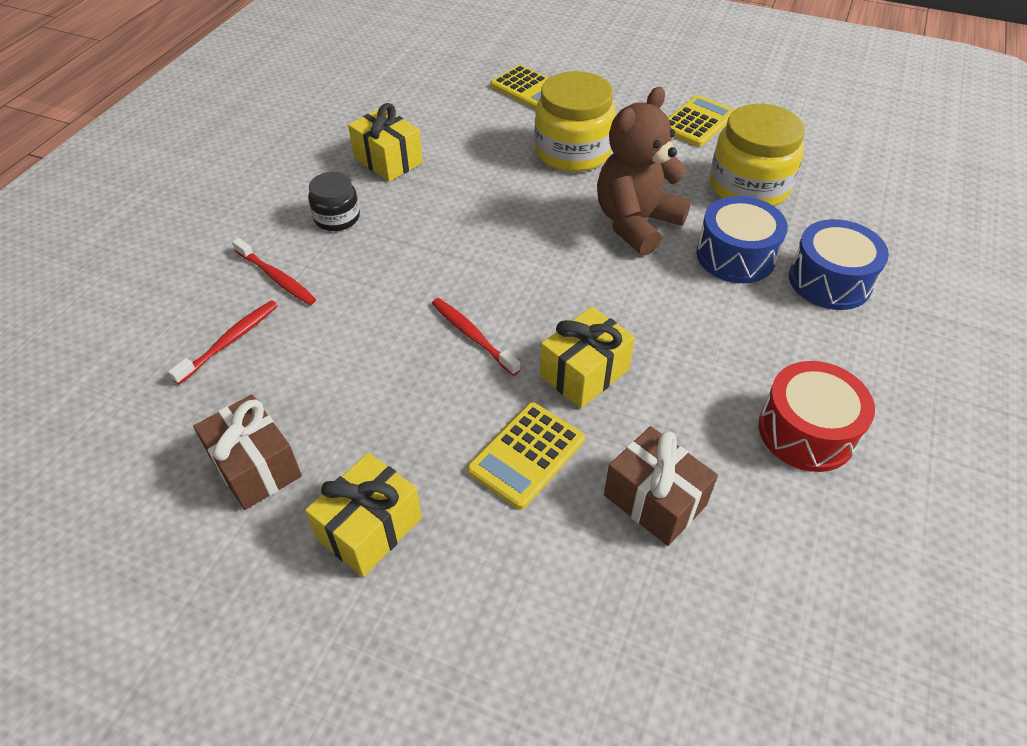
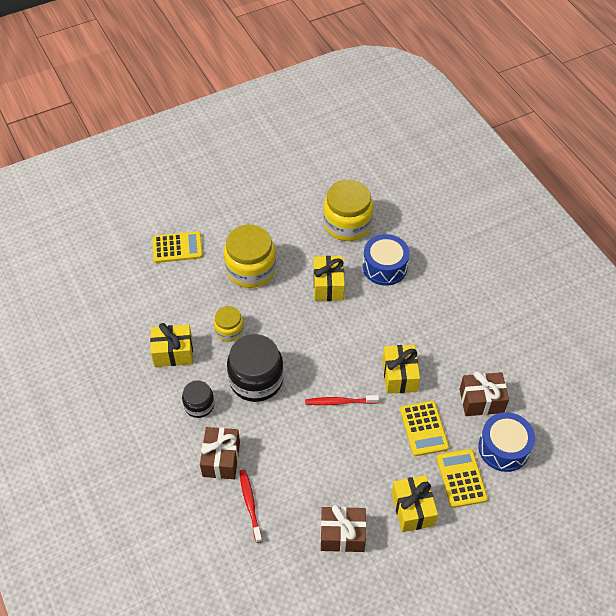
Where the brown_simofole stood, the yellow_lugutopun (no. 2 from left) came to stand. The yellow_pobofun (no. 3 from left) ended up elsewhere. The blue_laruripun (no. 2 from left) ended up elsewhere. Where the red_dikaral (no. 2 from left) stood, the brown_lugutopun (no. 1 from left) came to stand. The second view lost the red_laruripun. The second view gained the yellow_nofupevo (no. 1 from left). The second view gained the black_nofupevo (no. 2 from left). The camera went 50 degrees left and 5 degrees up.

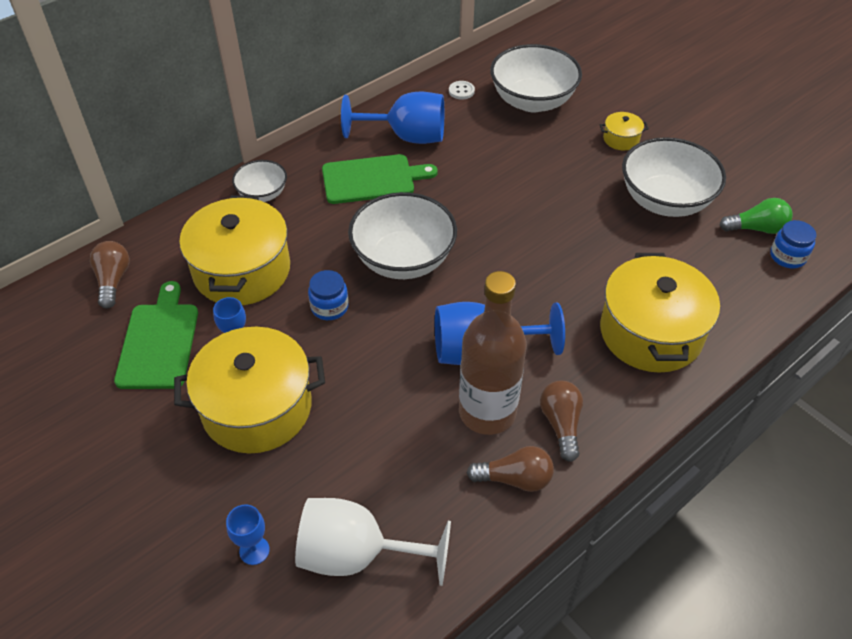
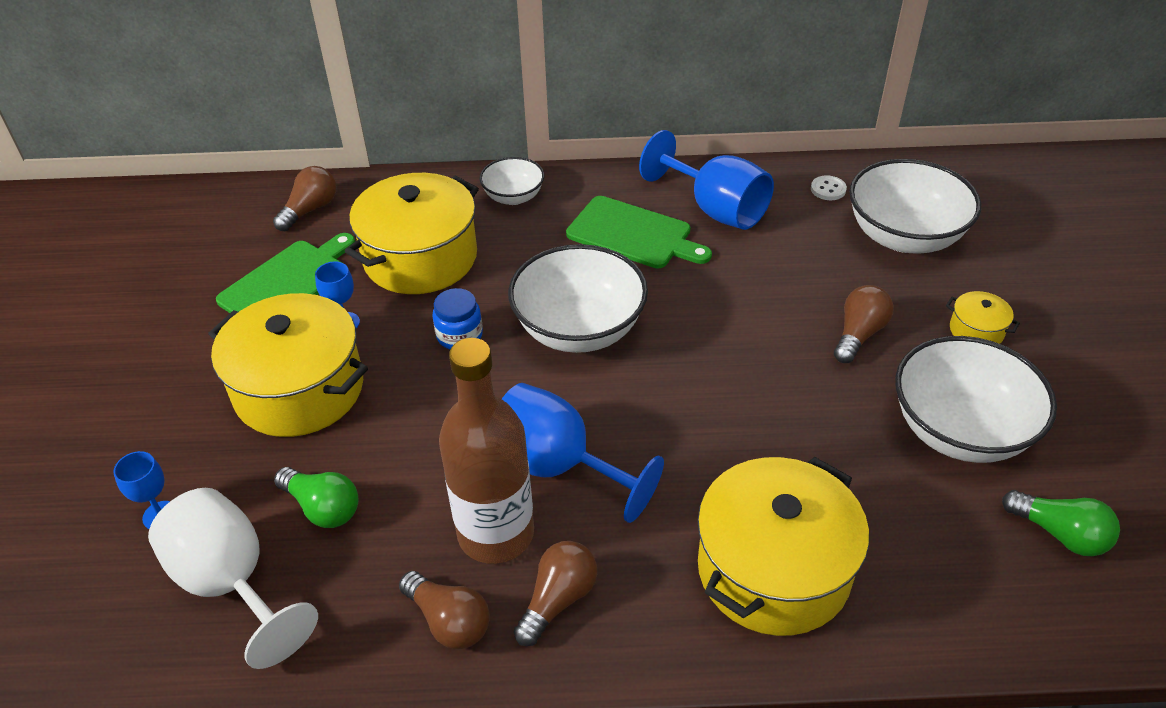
The second view lost the blue_nofupevo (no. 2 from left). The second view gained the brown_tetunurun (no. 4 from left). The second view gained the green_tetunurun (no. 1 from left). The camera went 40 degrees right and 5 degrees down.

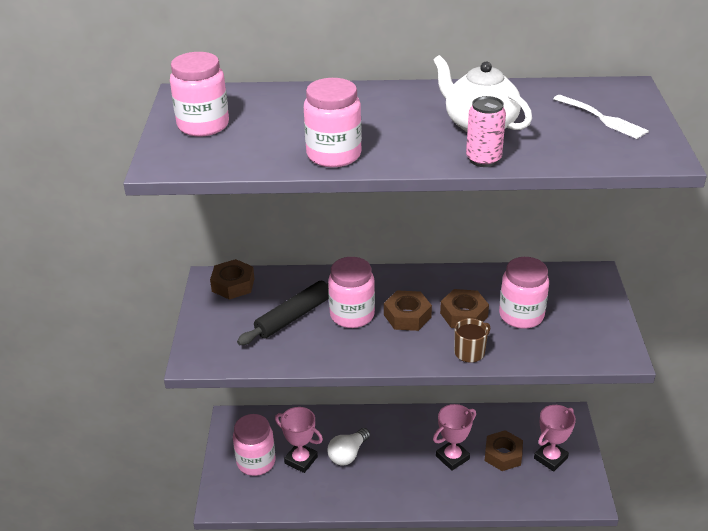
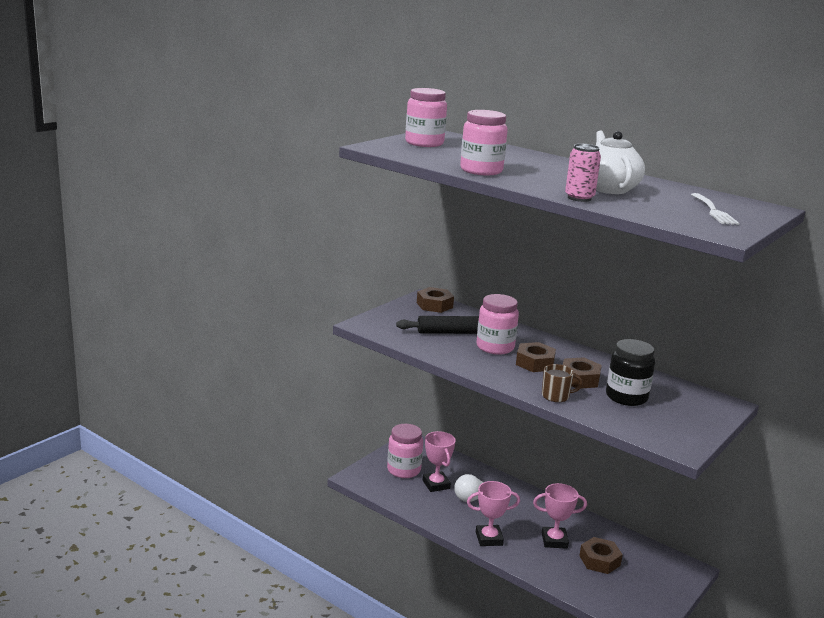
What was the pink_nofupevo (no. 5 from left) turned into the black_nofupevo. The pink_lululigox (no. 3 from left in the first image) ended up elsewhere. The camera went 35 degrees right and 15 degrees down.

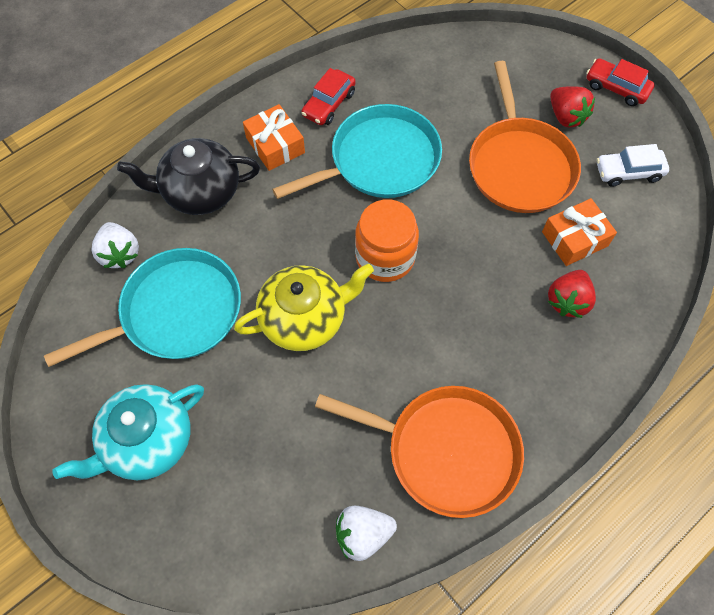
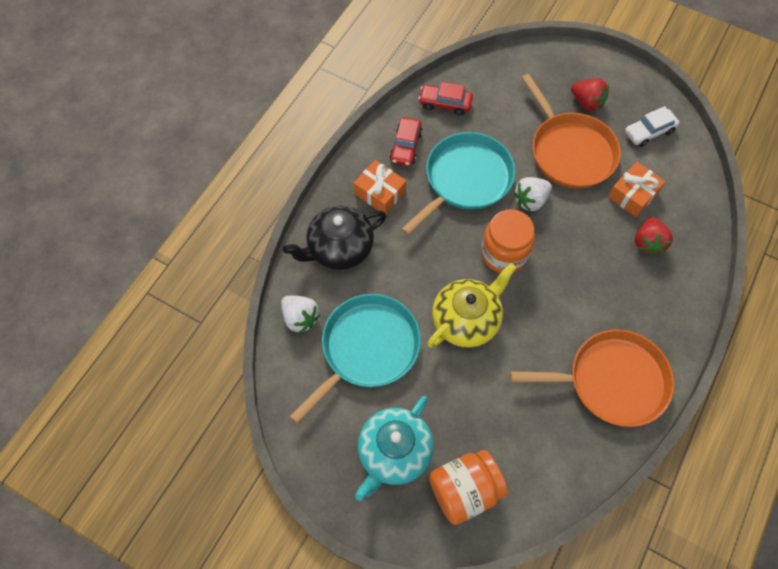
The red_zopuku (no. 2 from left) ended up elsewhere. The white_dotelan (no. 2 from left) ended up elsewhere. The second view gained the orange_nofupevo (no. 1 from left). The camera went 20 degrees left and 0 degrees up.

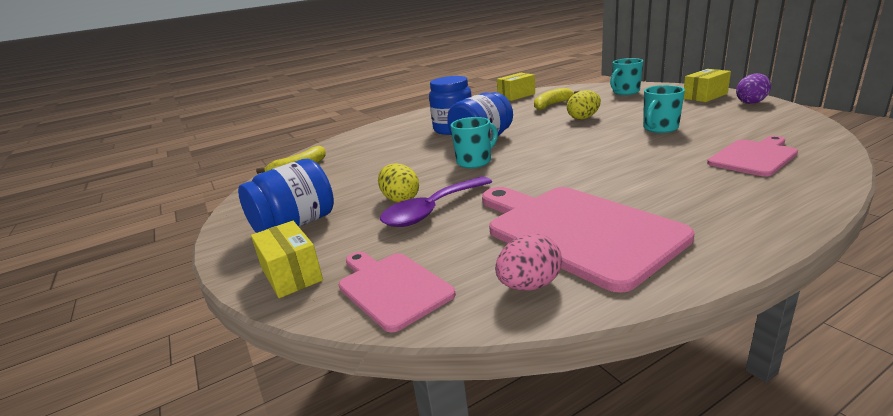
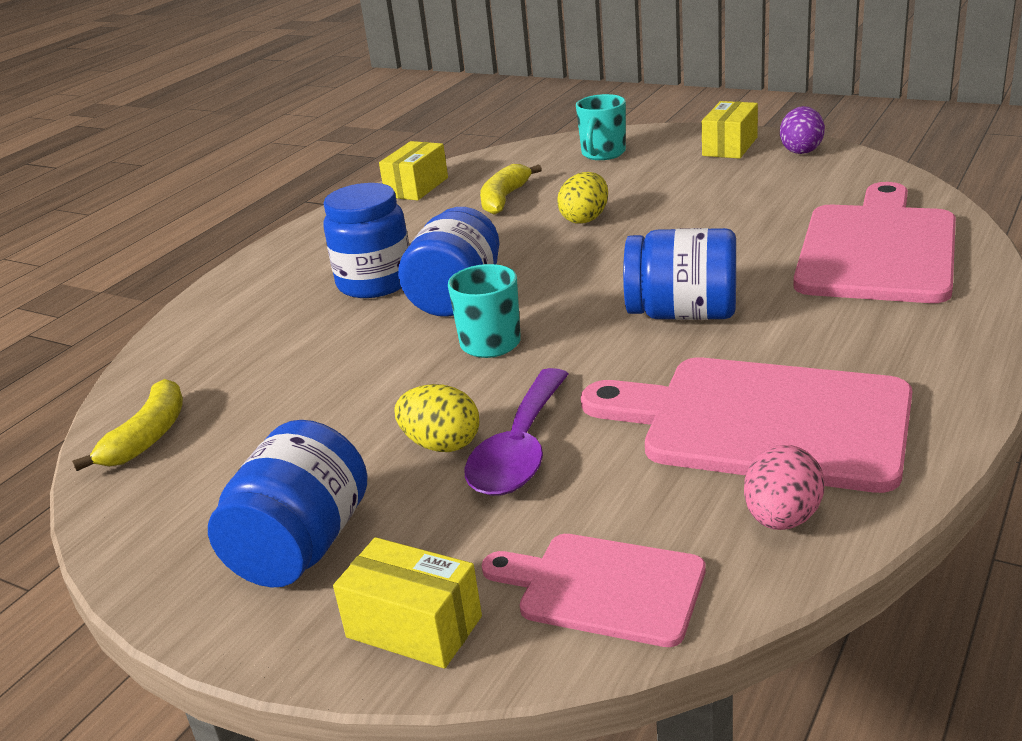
The second view lost the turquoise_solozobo (no. 3 from left). The size of the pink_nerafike (no. 3 from left) changed by a factor of 1.75. The second view gained the blue_nofupevo (no. 4 from left). The camera went 30 degrees left and 5 degrees up.

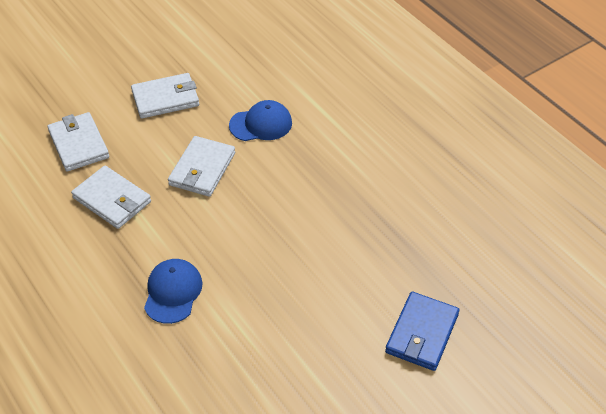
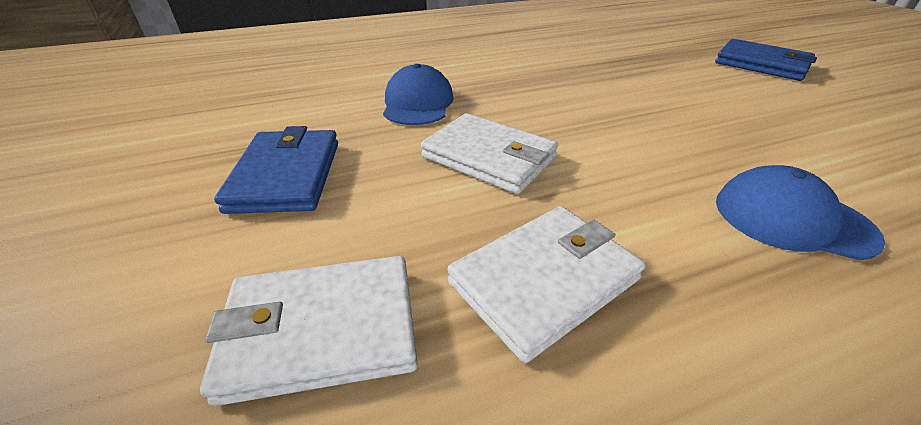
What was the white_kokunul (no. 3 from left) turned into the blue_kokunul (no. 1 from left). The camera went 75 degrees left and 10 degrees down.

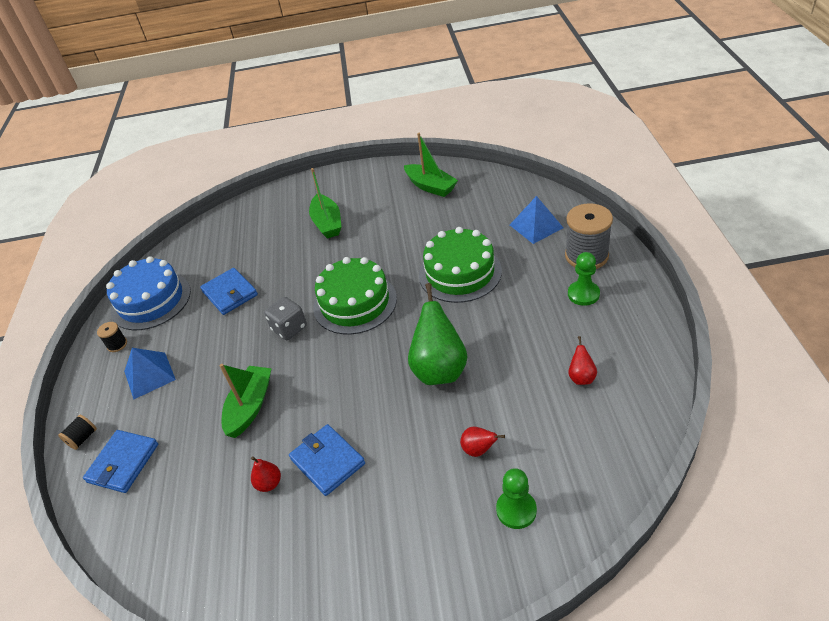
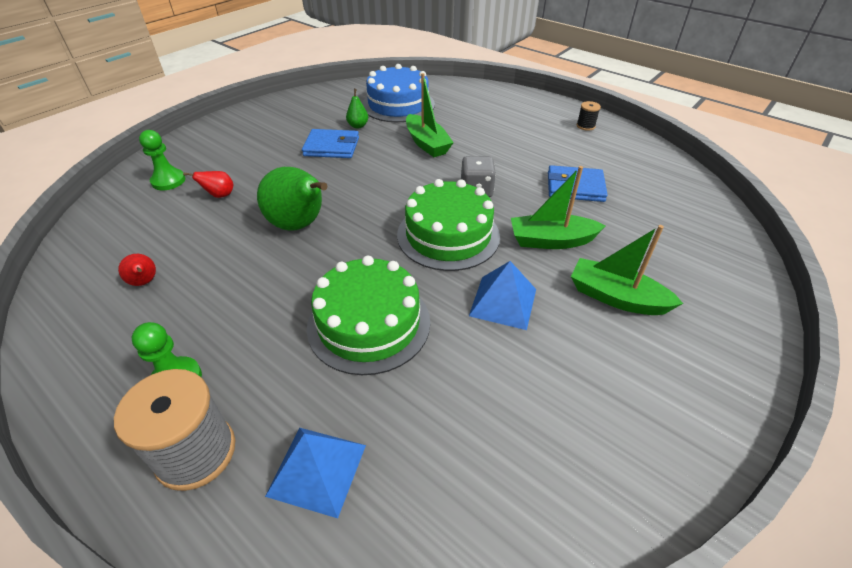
The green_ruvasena (no. 3 from left in the first image) ended up elsewhere. The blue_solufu ended up elsewhere. The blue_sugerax (no. 1 from left in the first image) ended up elsewhere. The second view lost the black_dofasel (no. 1 from left). The second view lost the blue_kokunul (no. 1 from left). What was the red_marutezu (no. 1 from left) turned into the green_marutezu (no. 2 from left). The camera went 130 degrees right and 0 degrees up.

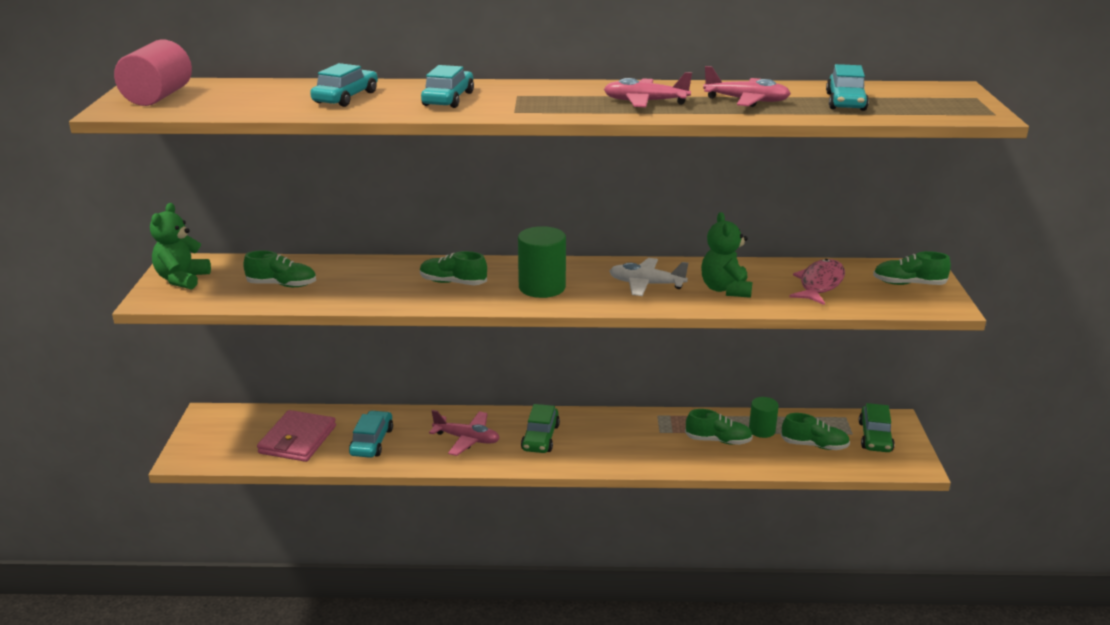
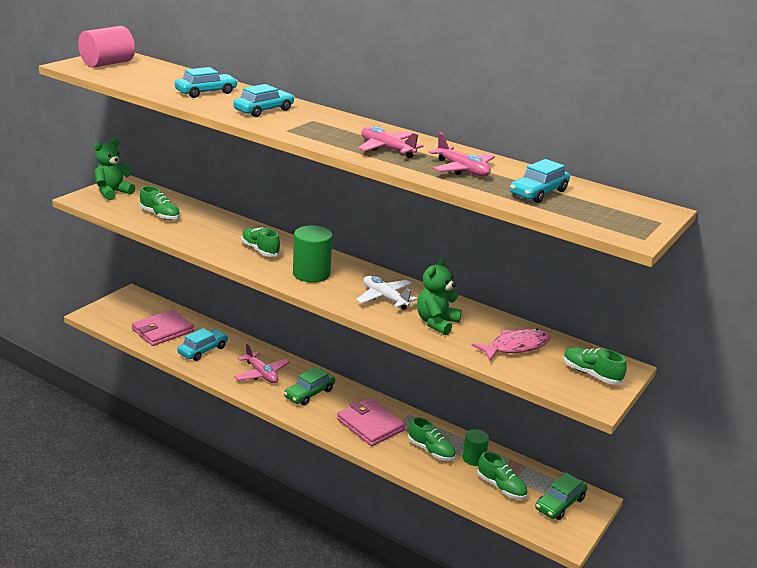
The second view gained the pink_kokunul (no. 2 from left). The camera went 30 degrees right and 0 degrees up.

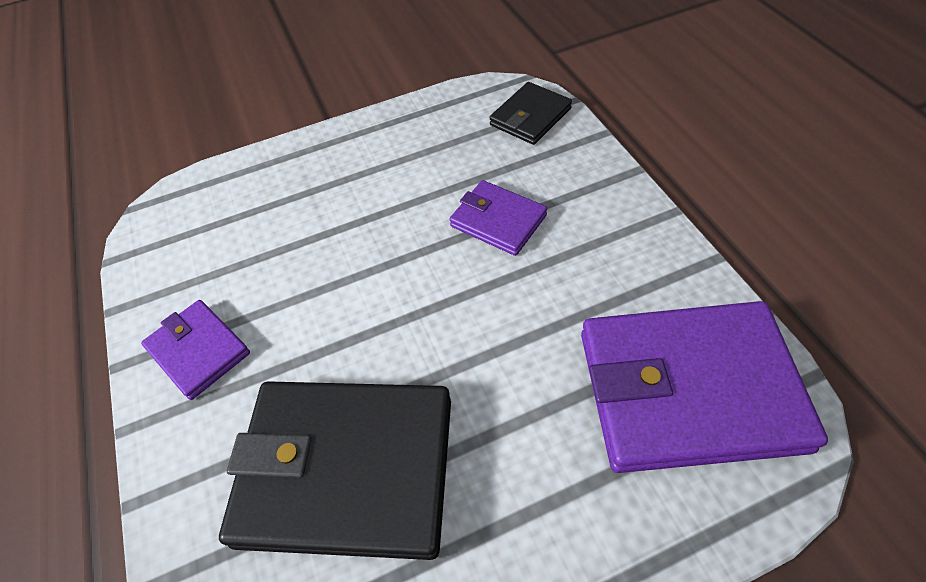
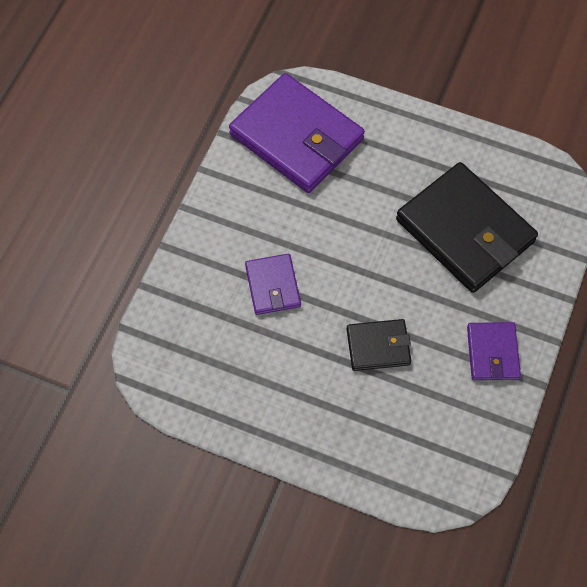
The black_kokunul (no. 2 from left in the first image) ended up elsewhere. The camera went 140 degrees left and 10 degrees up.

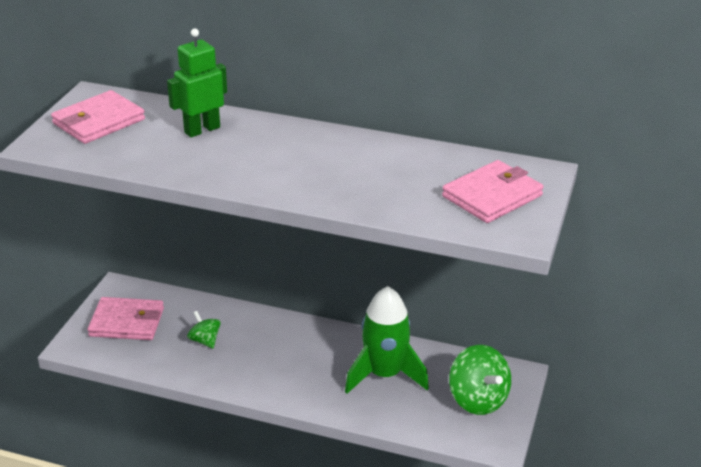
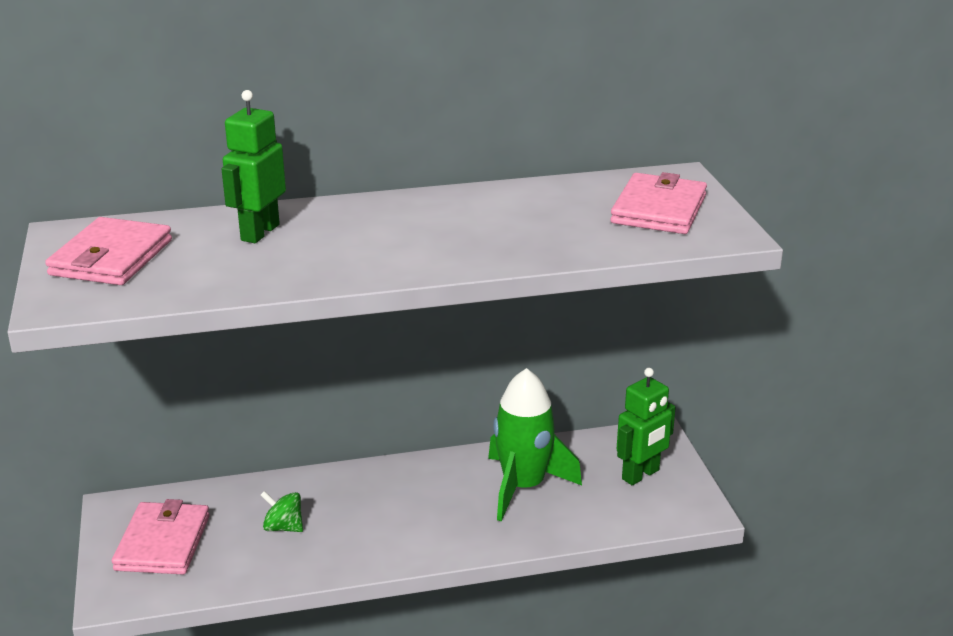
The pink_kokunul (no. 2 from left) ended up facing another way, 60 degrees counterclockwise from before. Where the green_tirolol (no. 2 from left) stood, the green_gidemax (no. 2 from left) came to stand. The camera went 30 degrees left and 5 degrees down.

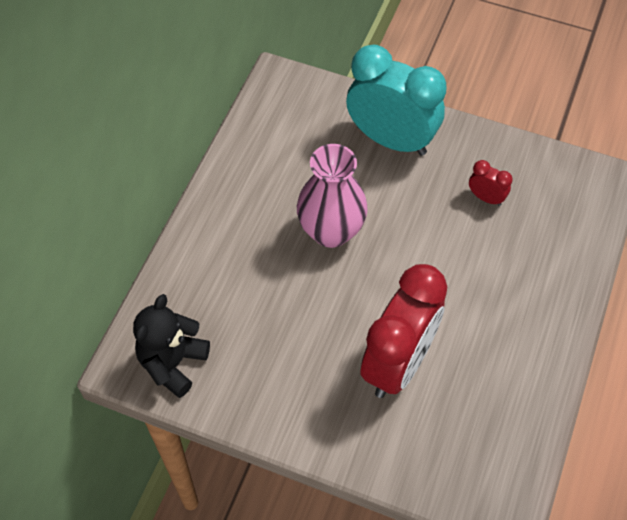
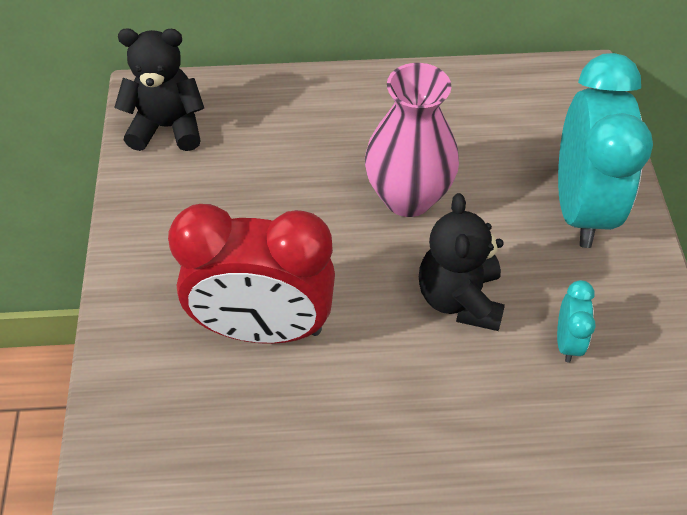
What was the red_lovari (no. 2 from left) turned into the turquoise_lovari (no. 1 from left). The second view gained the black_simofole (no. 2 from left). The camera went 65 degrees right and 5 degrees down.

